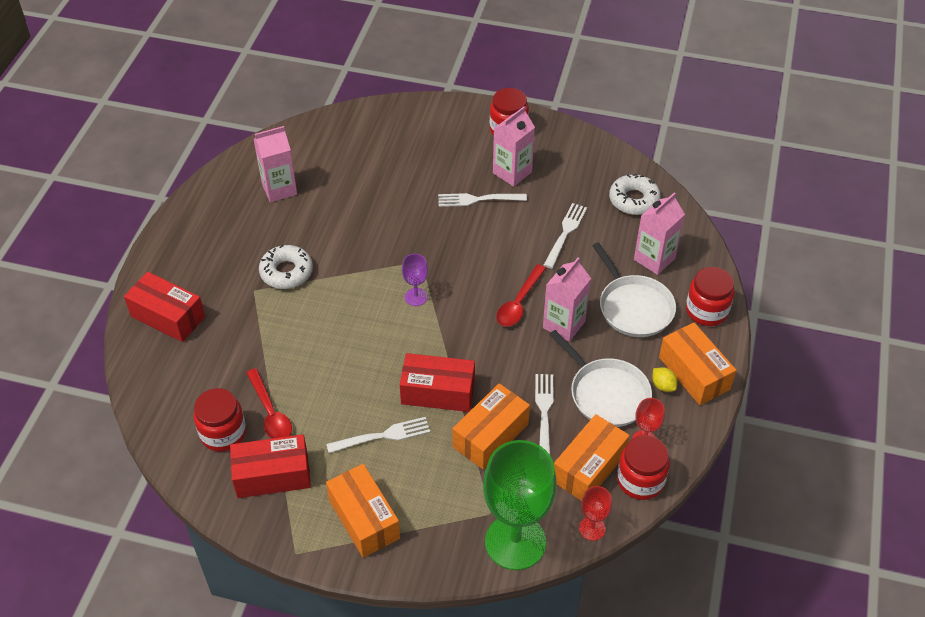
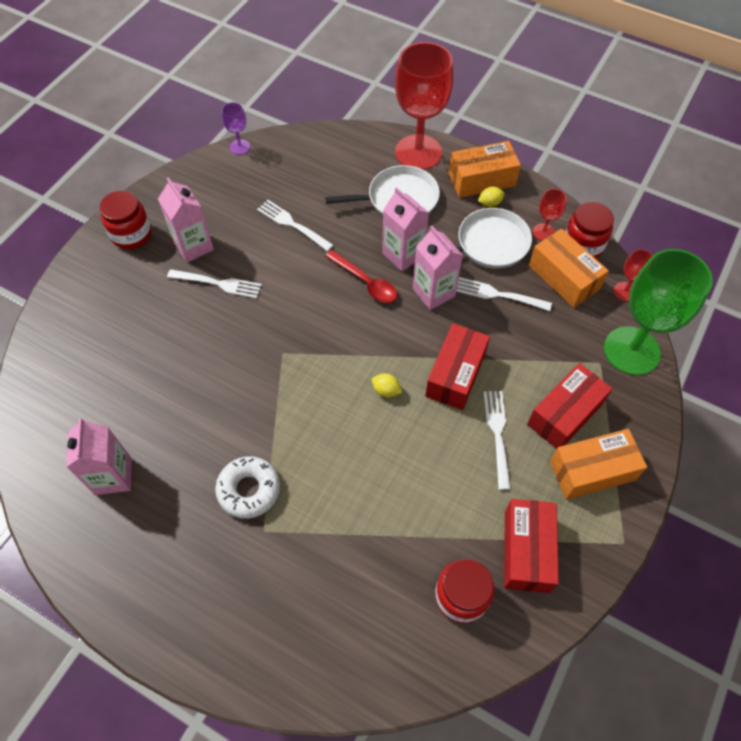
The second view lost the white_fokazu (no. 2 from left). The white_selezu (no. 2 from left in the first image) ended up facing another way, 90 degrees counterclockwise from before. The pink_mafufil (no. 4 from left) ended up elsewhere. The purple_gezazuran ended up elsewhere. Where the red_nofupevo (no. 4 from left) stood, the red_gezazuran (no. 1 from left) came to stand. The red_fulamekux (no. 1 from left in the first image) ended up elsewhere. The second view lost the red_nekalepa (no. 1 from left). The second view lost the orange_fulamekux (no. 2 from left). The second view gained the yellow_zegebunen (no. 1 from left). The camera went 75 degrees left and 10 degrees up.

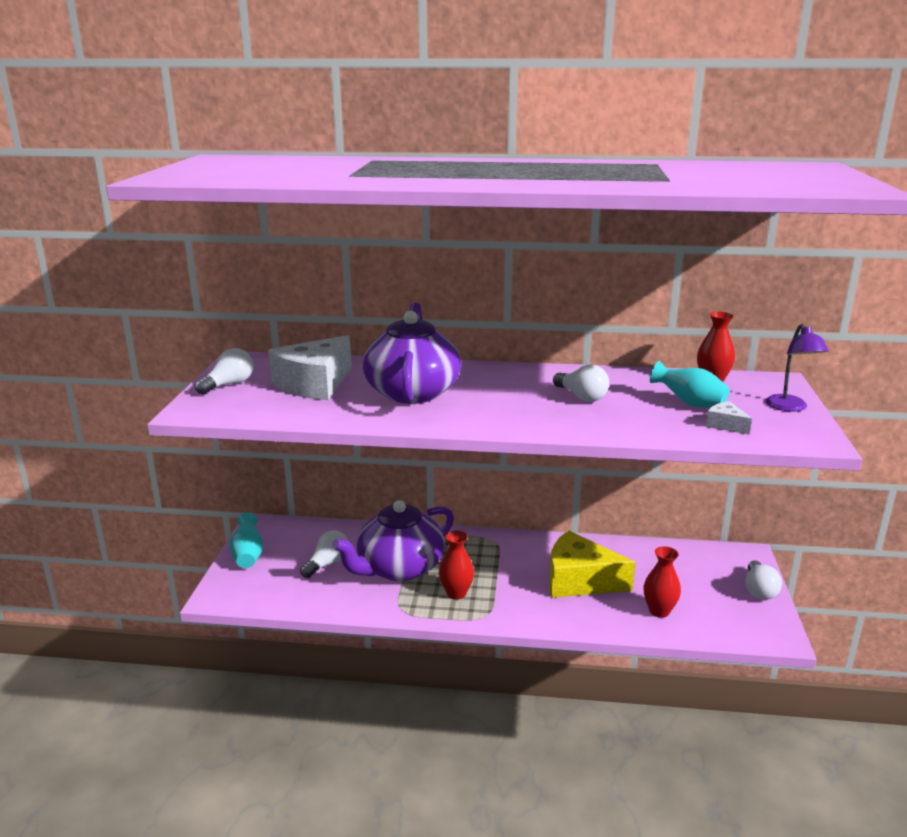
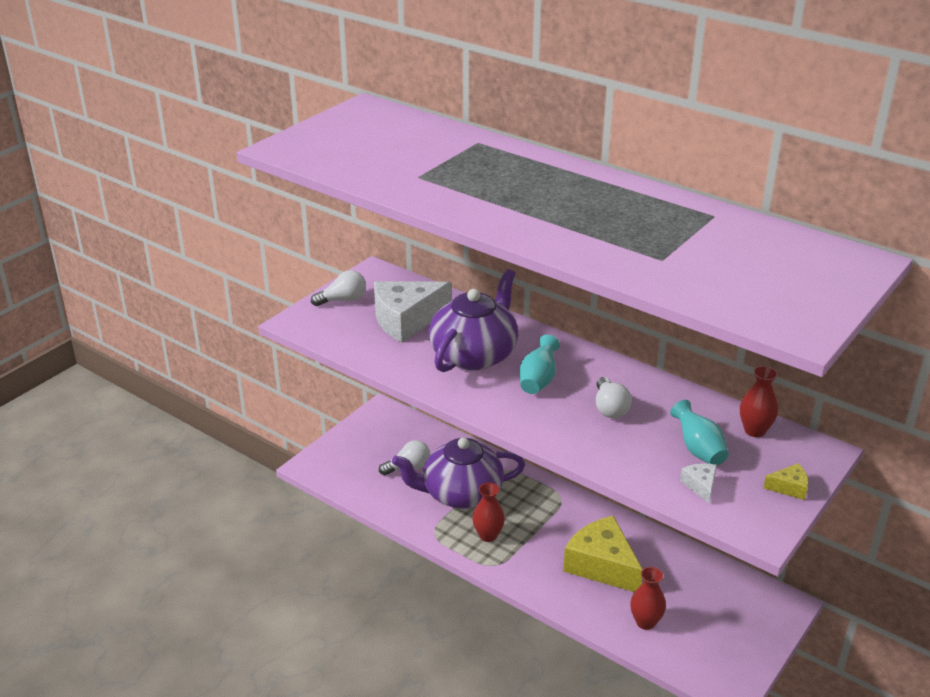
Where the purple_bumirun stood, the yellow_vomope (no. 2 from left) came to stand. The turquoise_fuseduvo (no. 1 from left) ended up elsewhere. The second view lost the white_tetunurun (no. 4 from left). The camera went 30 degrees right and 10 degrees up.

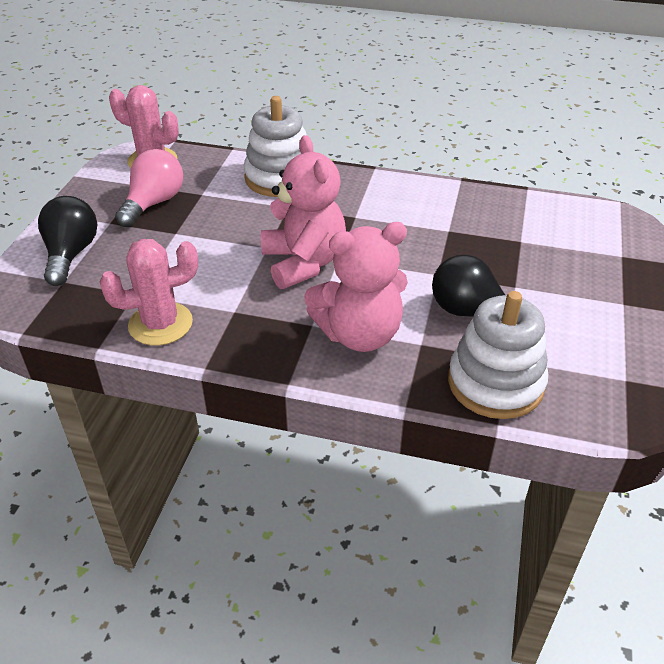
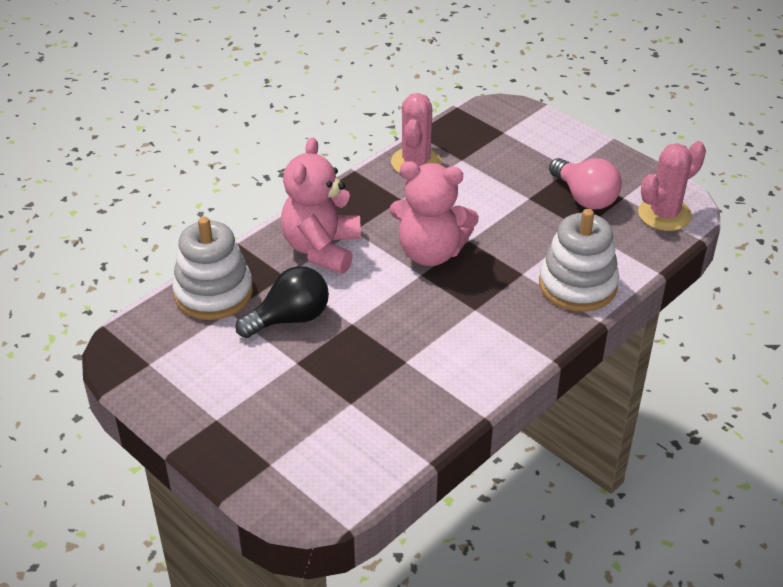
The second view lost the black_tetunurun (no. 1 from left). The camera went 120 degrees right and 0 degrees up.

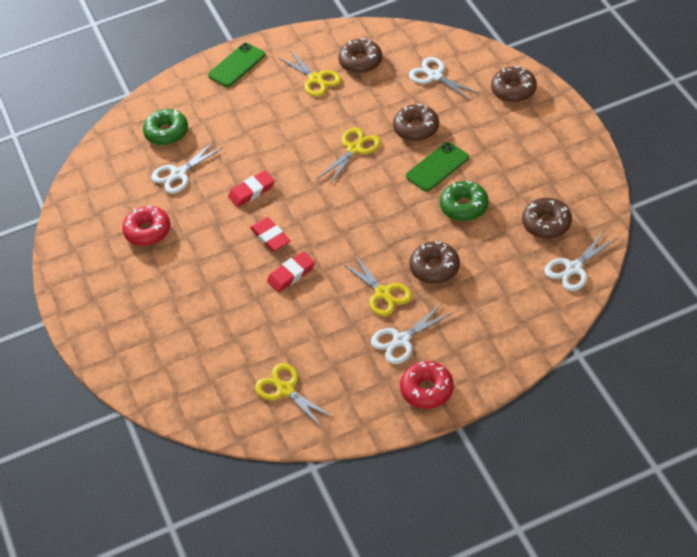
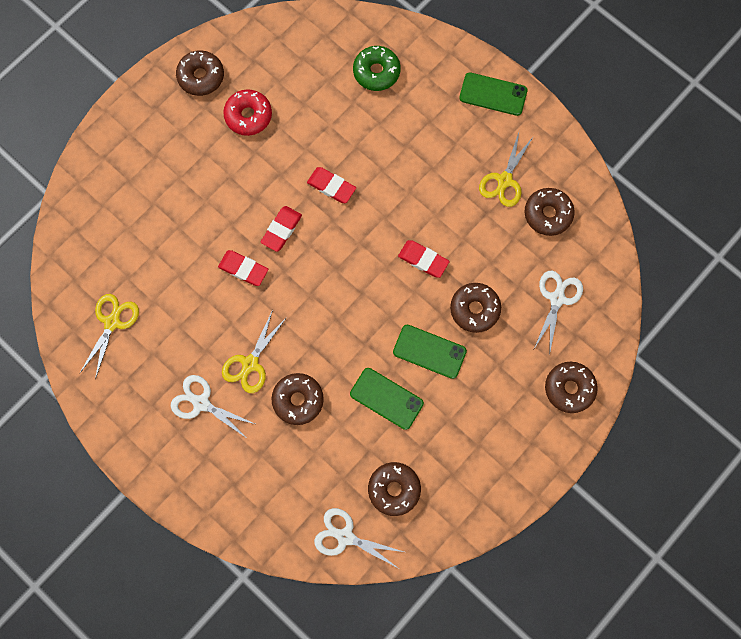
Where the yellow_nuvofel (no. 3 from left) stood, the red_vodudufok (no. 4 from left) came to stand. The second view lost the white_nuvofel (no. 1 from left). Where the green_fokazu (no. 2 from left) stood, the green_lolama (no. 1 from left) came to stand. The second view lost the red_fokazu (no. 2 from left). The second view gained the brown_fokazu (no. 1 from left). The camera went 60 degrees right and 25 degrees up.

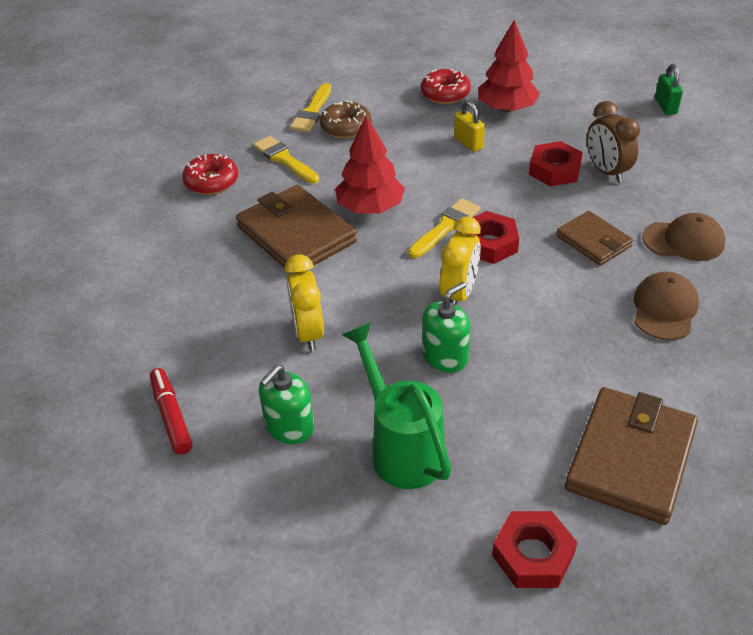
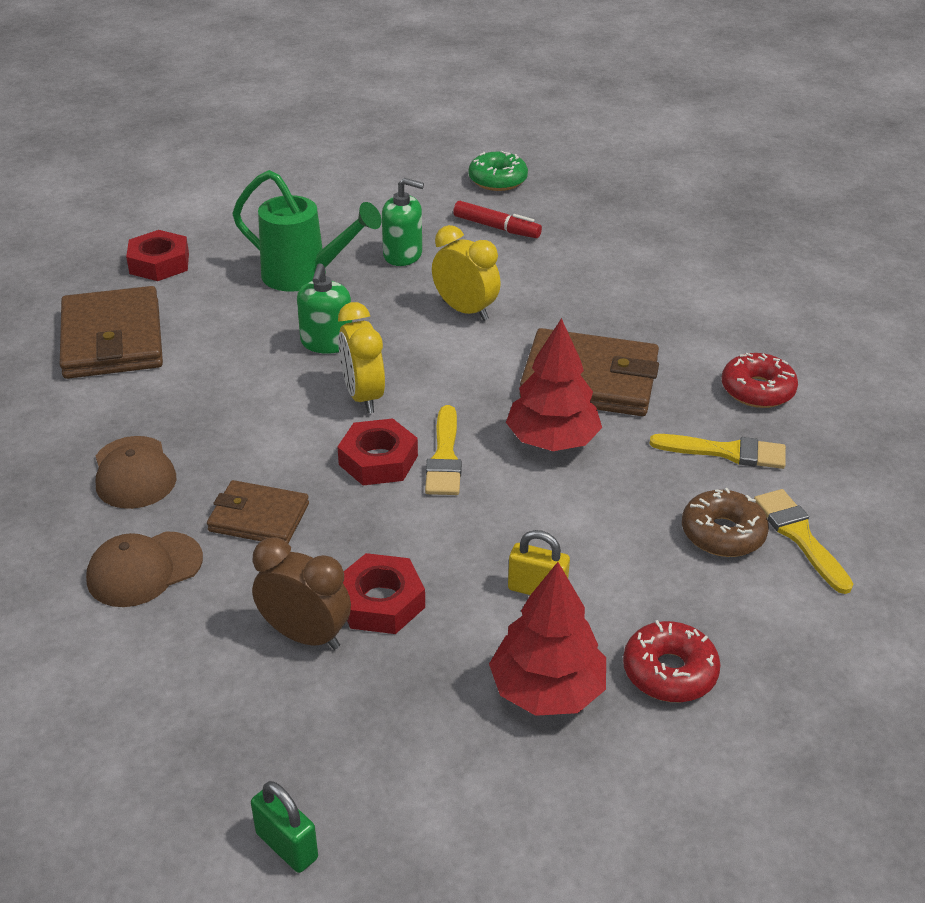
The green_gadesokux (no. 1 from left in the first image) ended up facing another way, 105 degrees clockwise from before. The second view gained the green_fokazu. The camera went 140 degrees right and 5 degrees down.

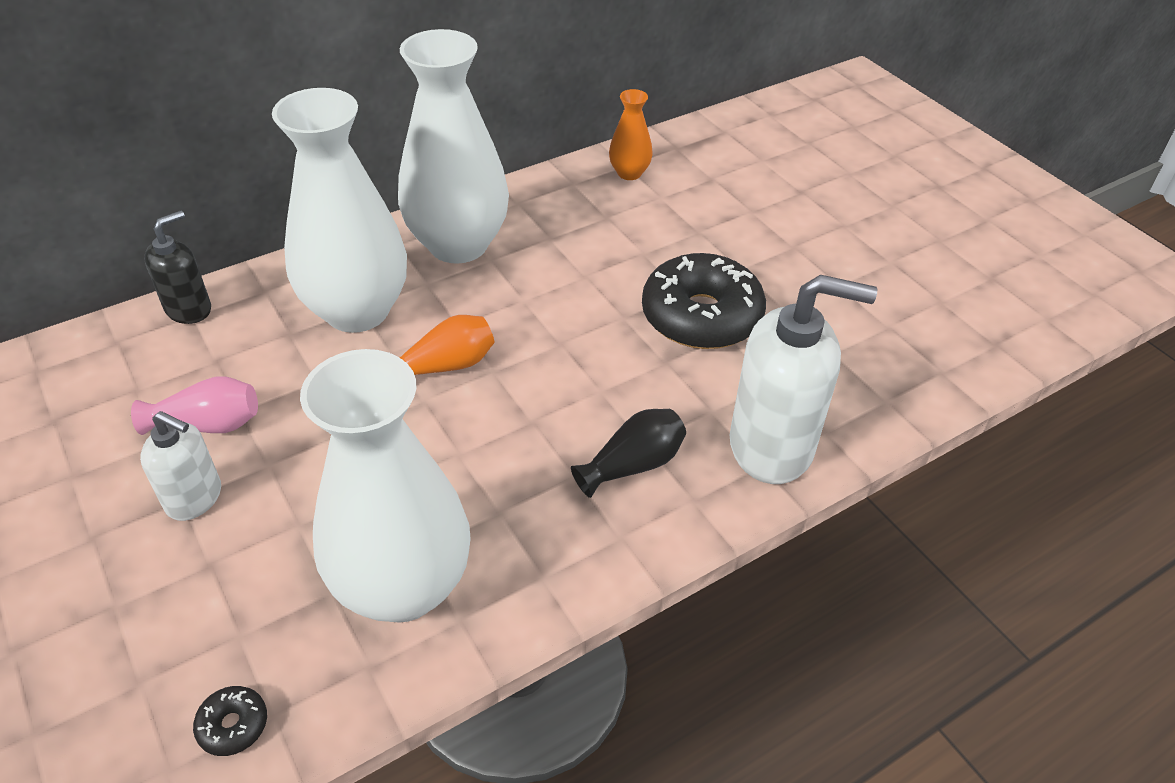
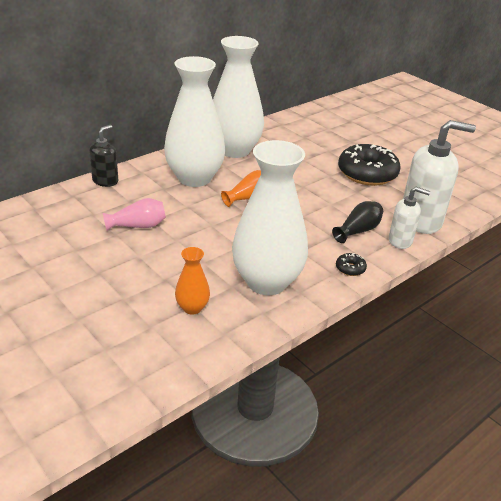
The orange_fuseduvo (no. 2 from left in the first image) ended up elsewhere. The white_gadesokux (no. 1 from left) ended up elsewhere. The black_fokazu (no. 1 from left) ended up elsewhere. The camera went 10 degrees left and 10 degrees down.

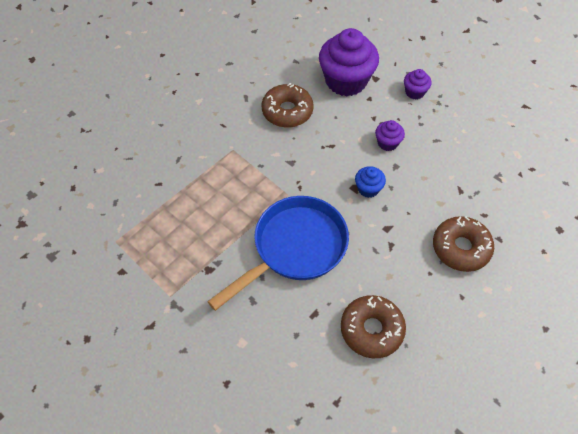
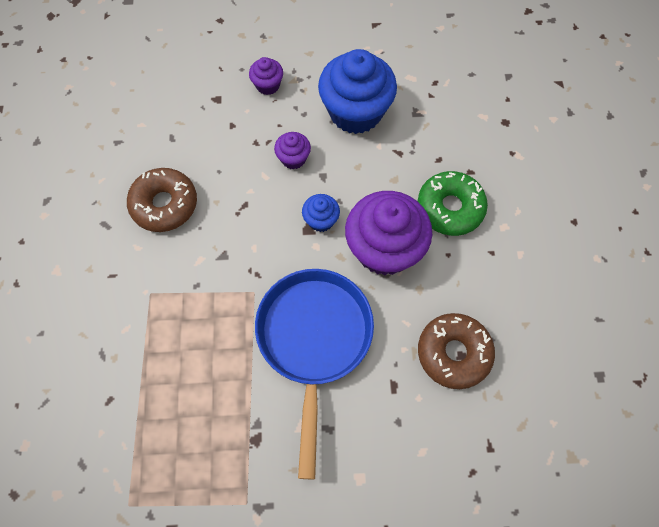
The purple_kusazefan (no. 1 from left in the first image) ended up elsewhere. What was the brown_fokazu (no. 3 from left) turned into the green_fokazu. The second view gained the blue_kusazefan (no. 2 from left). The camera went 45 degrees left and 10 degrees up.

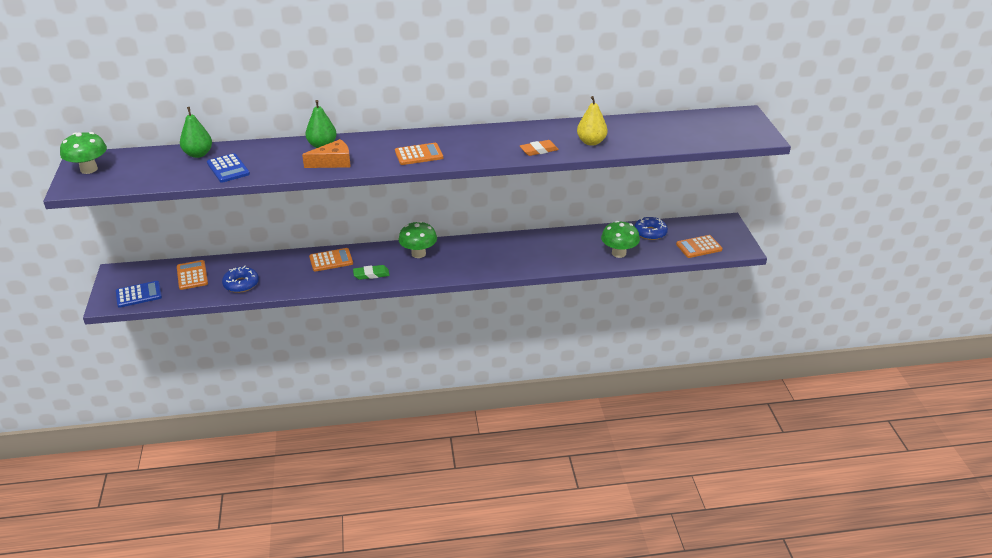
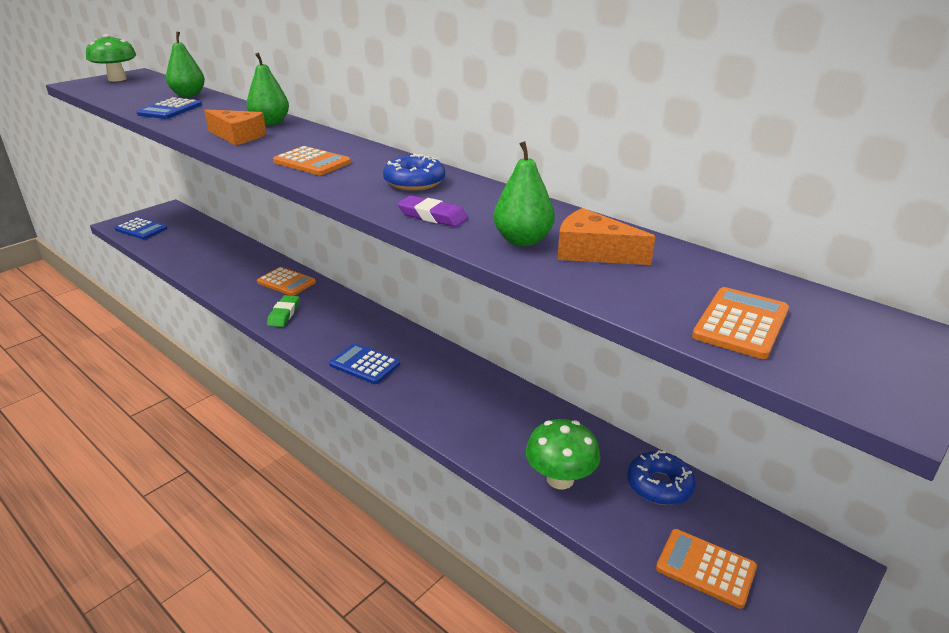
What was the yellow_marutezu turned into the green_marutezu (no. 3 from left). What was the orange_vodudufok turned into the purple_vodudufok. The second view lost the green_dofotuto (no. 2 from left). The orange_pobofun (no. 1 from left in the first image) ended up elsewhere. The green_vodudufok ended up facing another way, 60 degrees clockwise from before. The blue_fokazu (no. 1 from left) ended up elsewhere. The second view gained the orange_vomope (no. 2 from left). The second view gained the blue_pobofun (no. 3 from left). The camera went 50 degrees right and 5 degrees down.

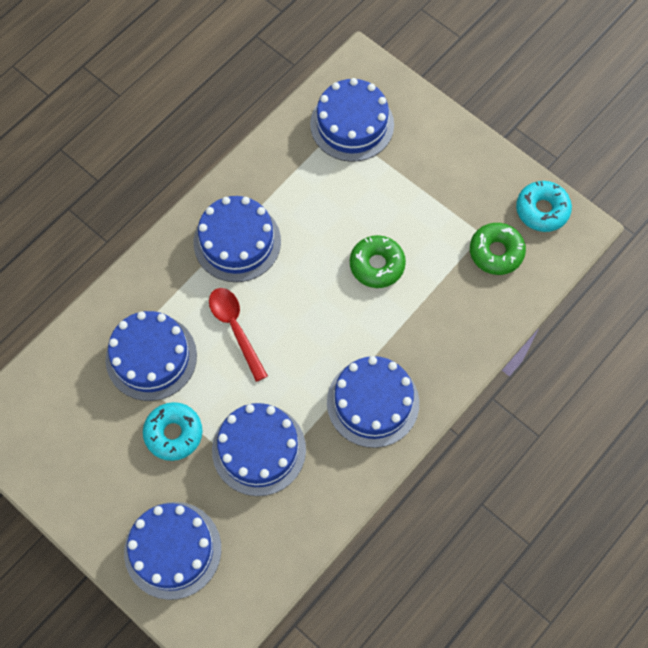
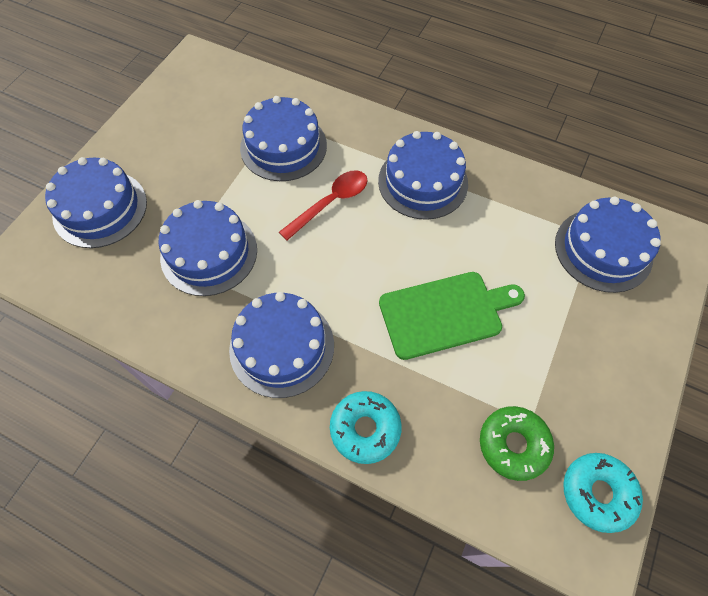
Where the green_fokazu (no. 1 from left) stood, the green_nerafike came to stand. The turquoise_fokazu (no. 1 from left) ended up elsewhere. The camera went 75 degrees right and 5 degrees down.

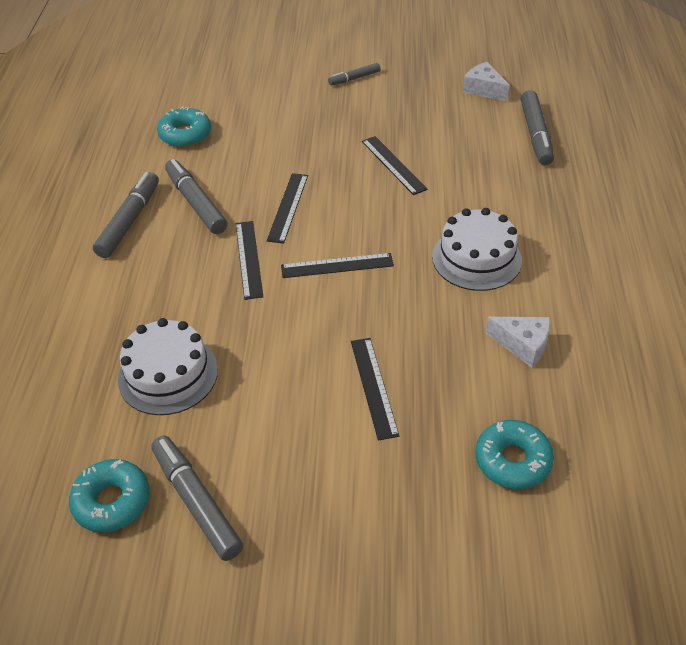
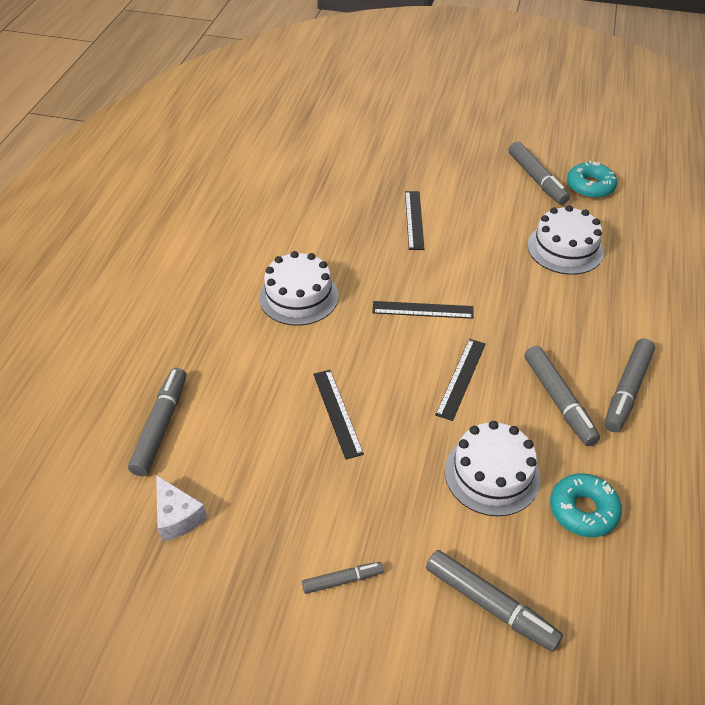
The second view lost the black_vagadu (no. 1 from left). The second view lost the white_vomope (no. 2 from left). The second view lost the turquoise_fokazu (no. 3 from left). The second view gained the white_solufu (no. 2 from left). The second view gained the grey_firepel (no. 3 from left). The camera went 170 degrees left and 0 degrees up.

